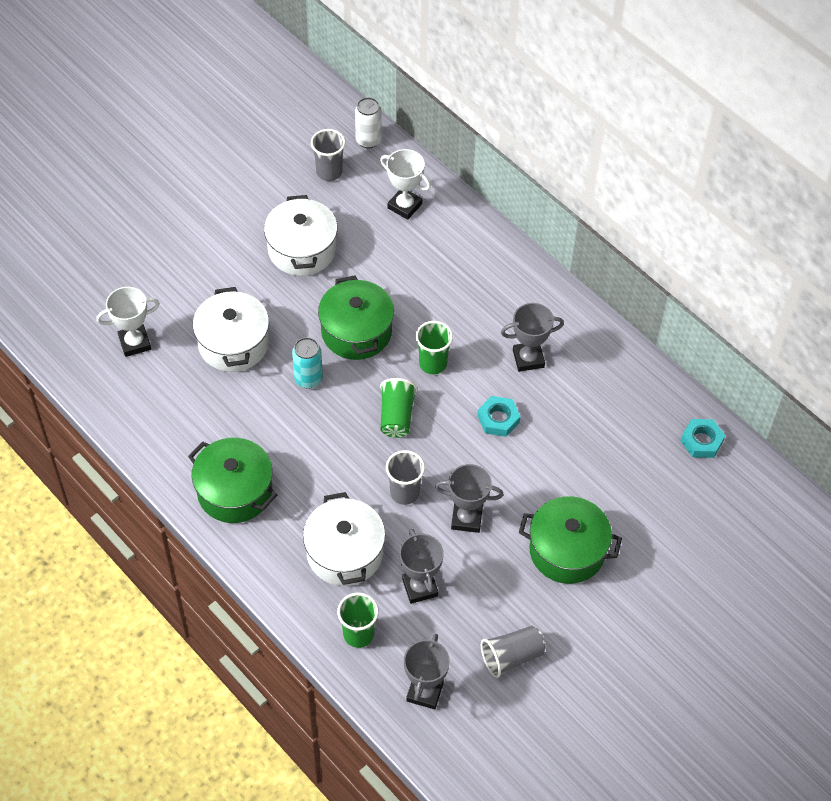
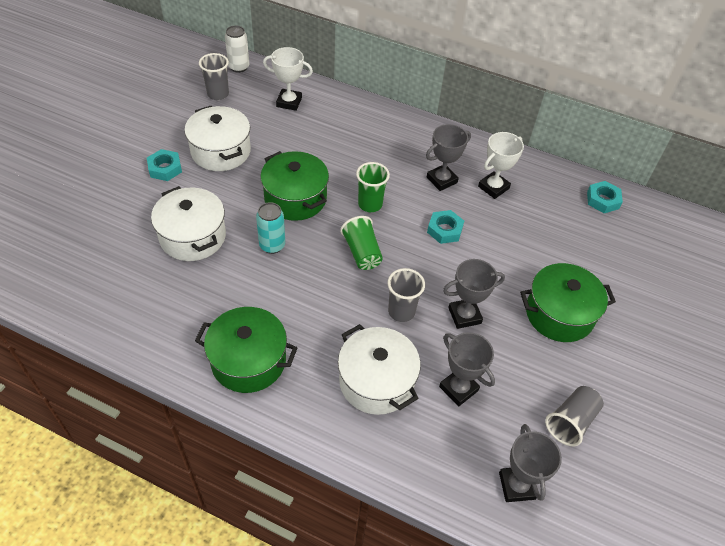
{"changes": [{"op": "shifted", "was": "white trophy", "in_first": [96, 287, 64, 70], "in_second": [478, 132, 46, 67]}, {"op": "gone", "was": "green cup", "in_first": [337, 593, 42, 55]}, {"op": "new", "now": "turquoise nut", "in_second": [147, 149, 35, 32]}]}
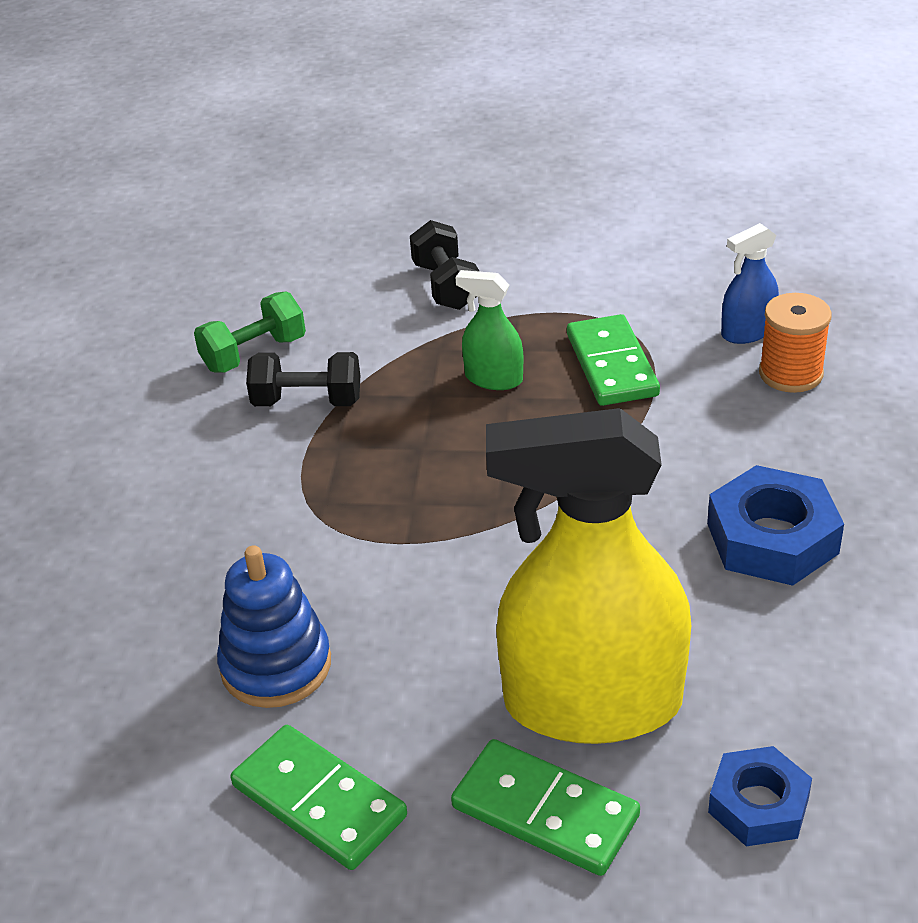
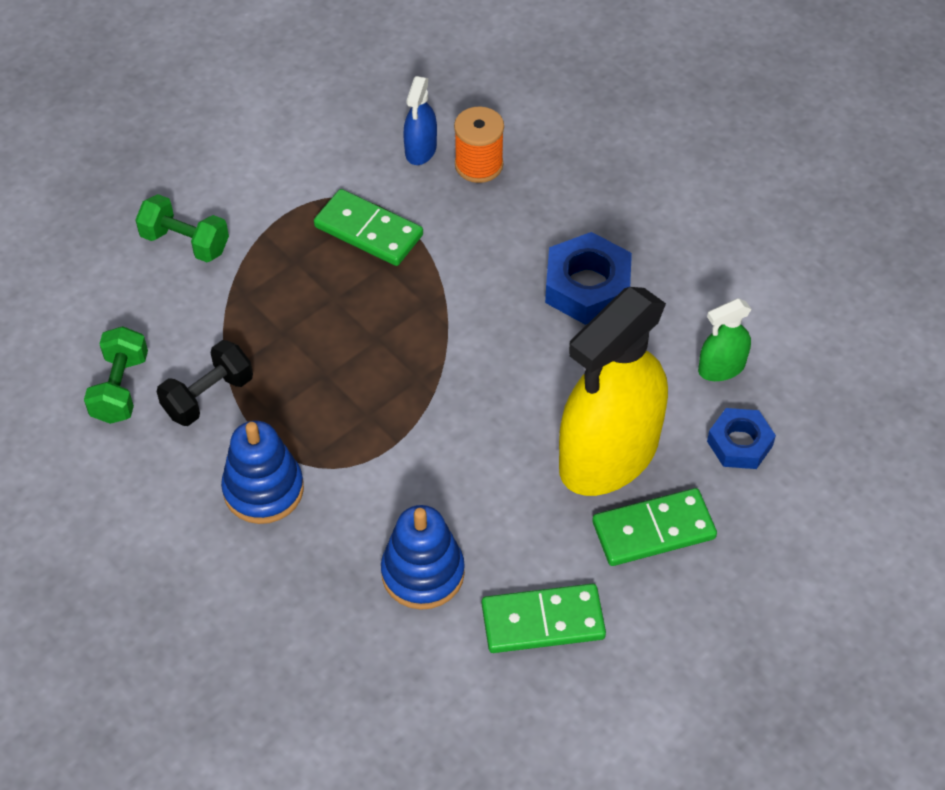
{"changes": [{"op": "repainted", "was": "black dumbbell", "now": "green dumbbell", "in_first": [410, 220, 70, 90], "in_second": [135, 194, 94, 68]}, {"op": "shifted", "was": "green spray bottle", "in_first": [456, 270, 67, 120], "in_second": [698, 298, 53, 83]}, {"op": "new", "now": "blue stacking toy", "in_second": [221, 421, 83, 103]}]}
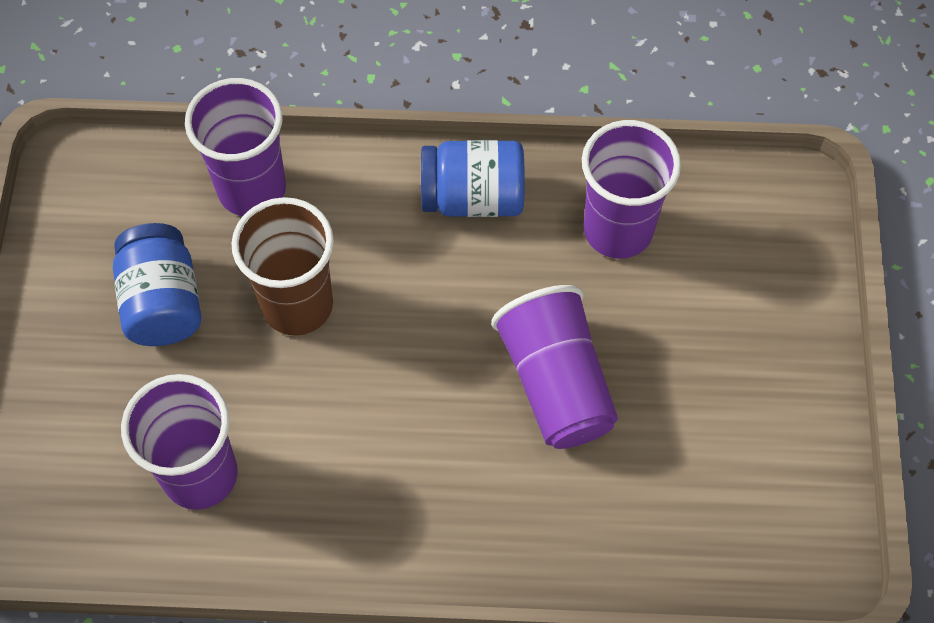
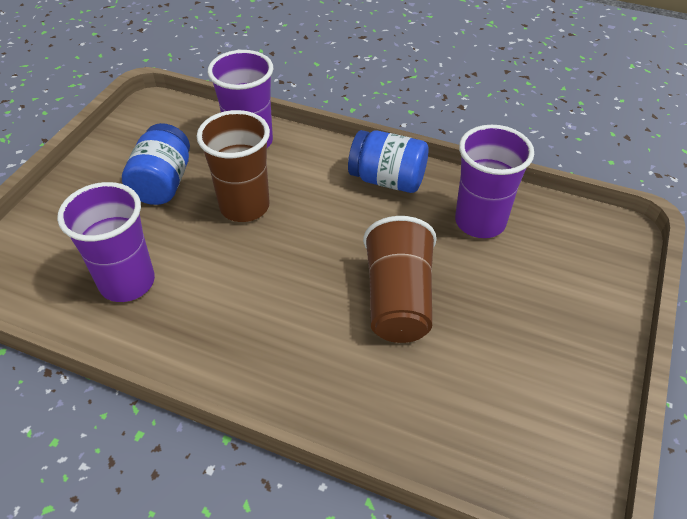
{"changes": [{"op": "repainted", "was": "purple cup", "now": "brown cup", "in_first": [491, 285, 127, 164], "in_second": [363, 216, 74, 127]}]}
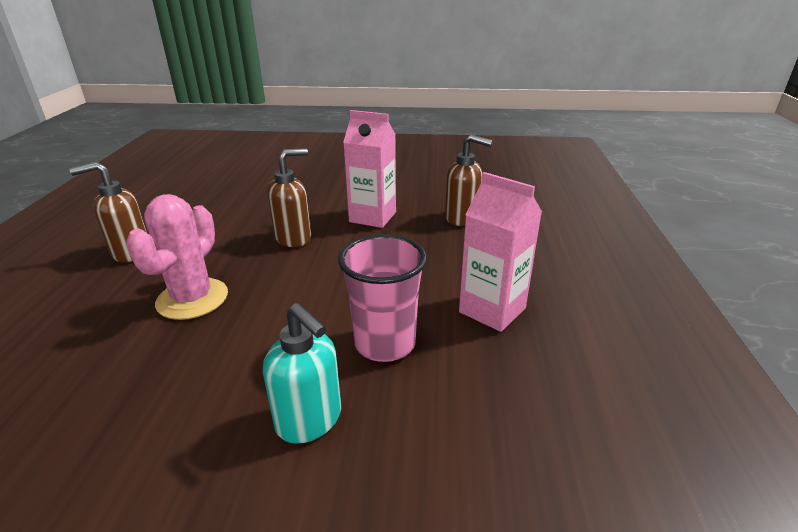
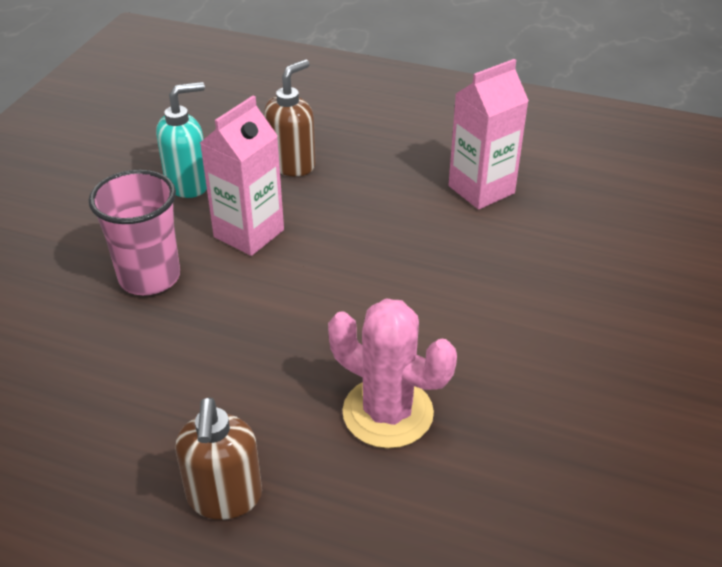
{"changes": [{"op": "shifted", "was": "turquoise soap dispenser", "in_first": [263, 303, 78, 141], "in_second": [156, 82, 51, 116]}, {"op": "gone", "was": "brown soap dispenser", "in_first": [267, 148, 44, 99]}, {"op": "shifted", "was": "pink cup", "in_first": [338, 234, 89, 128], "in_second": [89, 170, 91, 125]}]}
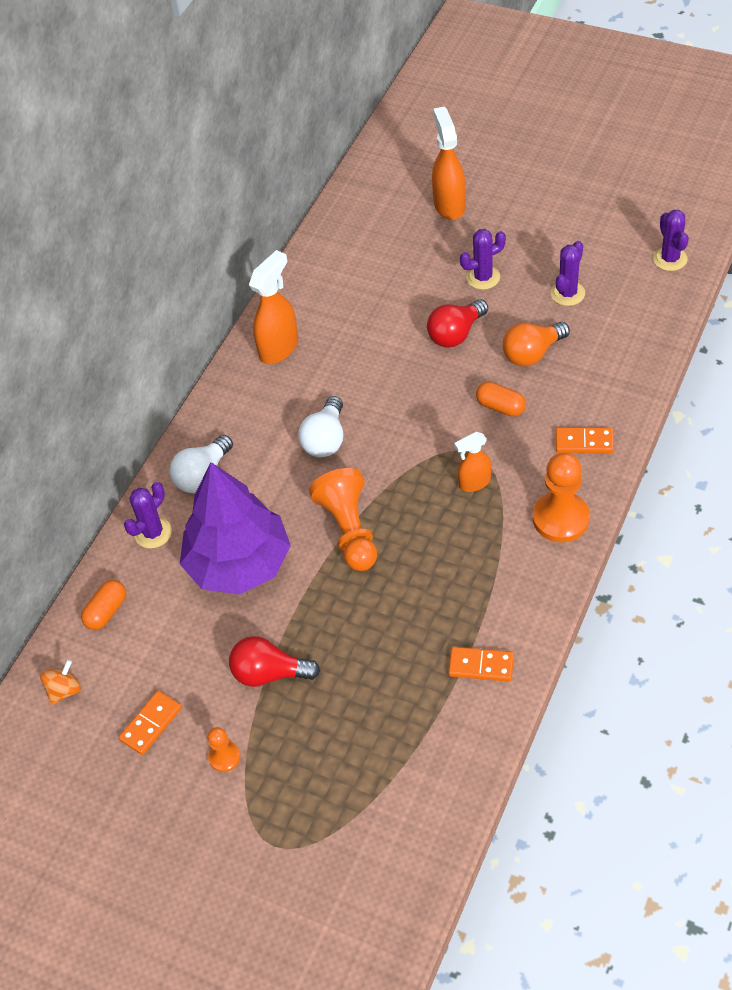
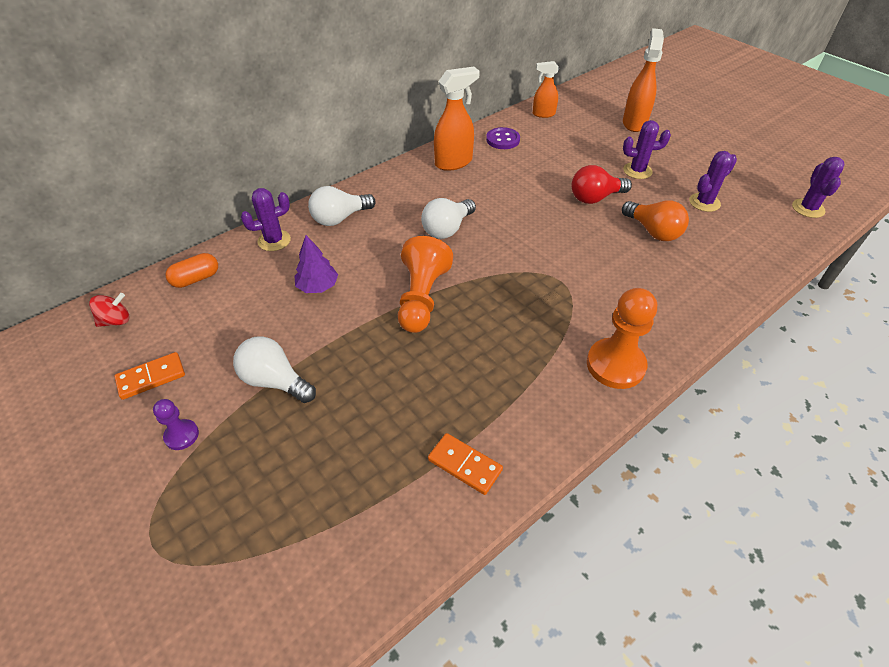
{"changes": [{"op": "repainted", "was": "orange spinning top", "now": "red spinning top", "in_first": [40, 659, 41, 46], "in_second": [89, 293, 40, 34]}, {"op": "scaled", "was": "purple tree", "in_first": [180, 462, 111, 133], "in_second": [294, 235, 44, 58], "ratio": 0.43}, {"op": "repainted", "was": "orange pawn", "now": "purple pawn", "in_first": [208, 727, 32, 45], "in_second": [153, 399, 46, 51]}, {"op": "repainted", "was": "red light bulb", "now": "white light bulb", "in_first": [229, 636, 91, 51], "in_second": [233, 336, 83, 67]}, {"op": "shifted", "was": "orange spray bottle", "in_first": [454, 432, 37, 60], "in_second": [533, 61, 26, 57]}, {"op": "gone", "was": "orange capsule", "in_first": [476, 382, 50, 35]}, {"op": "rotated", "was": "orange light bulb", "in_first": [503, 322, 67, 44], "in_second": [622, 200, 67, 41], "clockwise": -120}, {"op": "gone", "was": "orange domino", "in_first": [556, 427, 58, 26]}, {"op": "new", "now": "purple button", "in_second": [486, 127, 34, 22]}]}
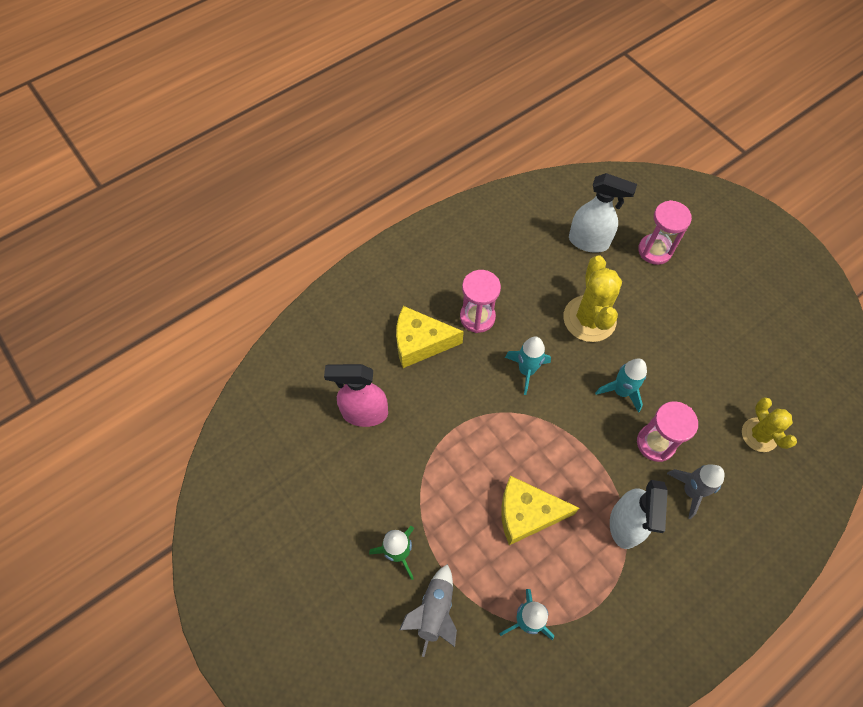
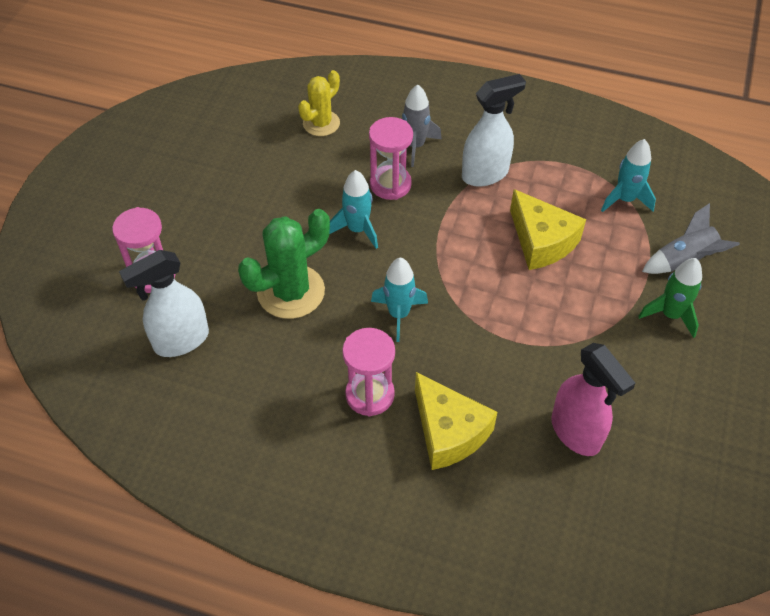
{"changes": [{"op": "repainted", "was": "yellow cactus", "now": "green cactus", "in_first": [563, 256, 59, 86], "in_second": [238, 209, 92, 110]}, {"op": "rotated", "was": "white spray bottle", "in_first": [569, 173, 68, 80], "in_second": [119, 250, 90, 107], "clockwise": -105}]}
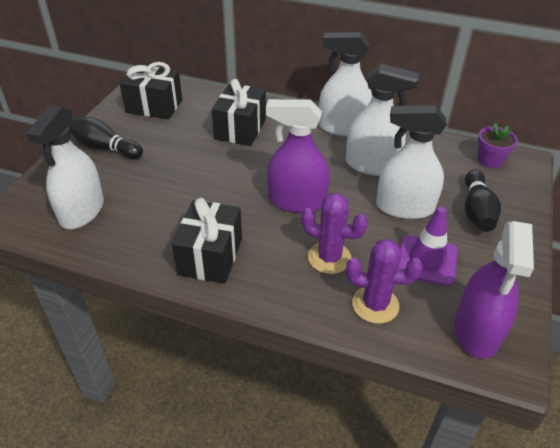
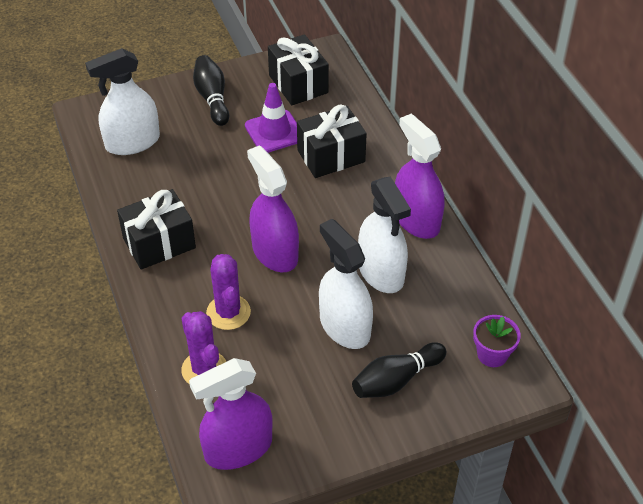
{"changes": [{"op": "repainted", "was": "white spray bottle", "now": "purple spray bottle", "in_first": [319, 32, 53, 104], "in_second": [395, 114, 49, 125]}, {"op": "shifted", "was": "purple traffic cone", "in_first": [399, 207, 59, 79], "in_second": [245, 83, 52, 70]}]}
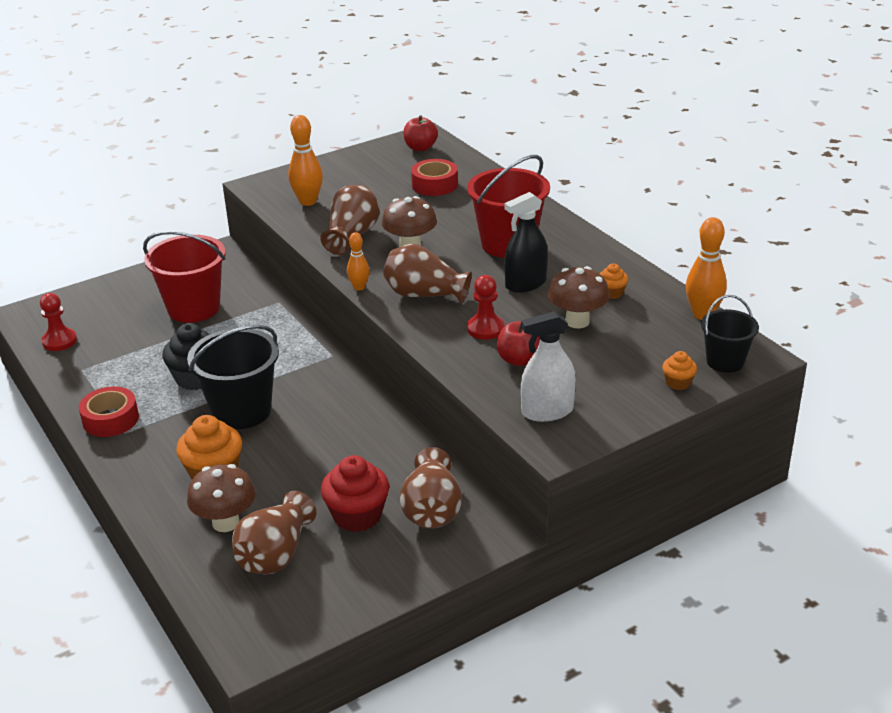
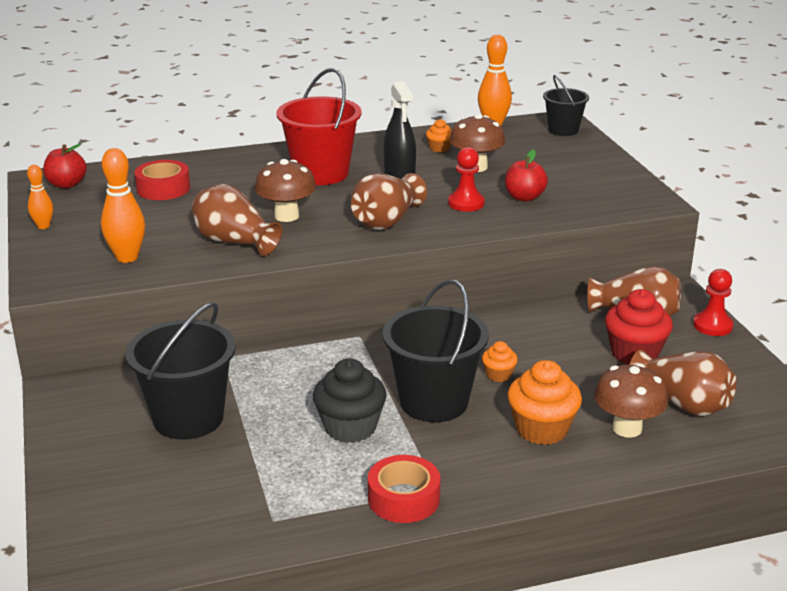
{"changes": [{"op": "shifted", "was": "red pawn", "in_first": [40, 293, 37, 58], "in_second": [693, 269, 40, 67]}, {"op": "repainted", "was": "red bucket", "now": "black bucket", "in_first": [143, 231, 83, 92], "in_second": [125, 302, 111, 138]}, {"op": "shifted", "was": "orange bowling pin", "in_first": [347, 232, 23, 59], "in_second": [27, 165, 26, 64]}, {"op": "gone", "was": "white spray bottle", "in_first": [521, 311, 55, 111]}, {"op": "shifted", "was": "orange cupcake", "in_first": [662, 351, 35, 39], "in_second": [482, 341, 36, 41]}]}
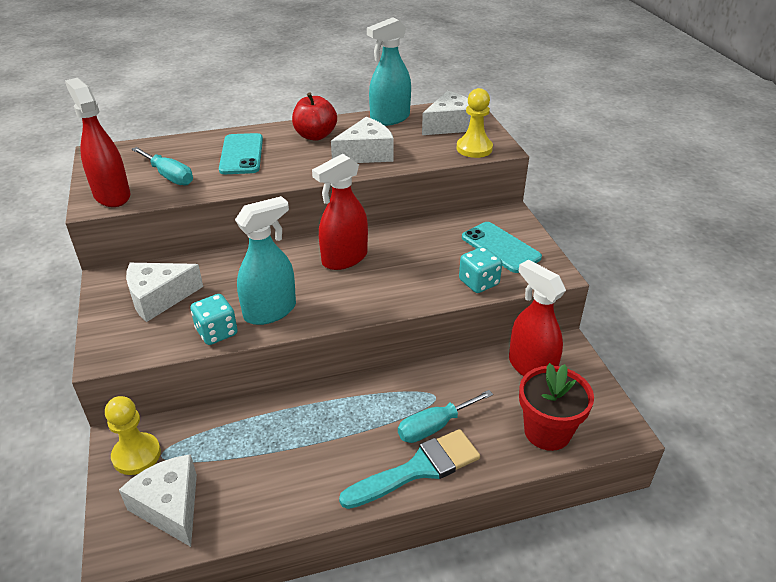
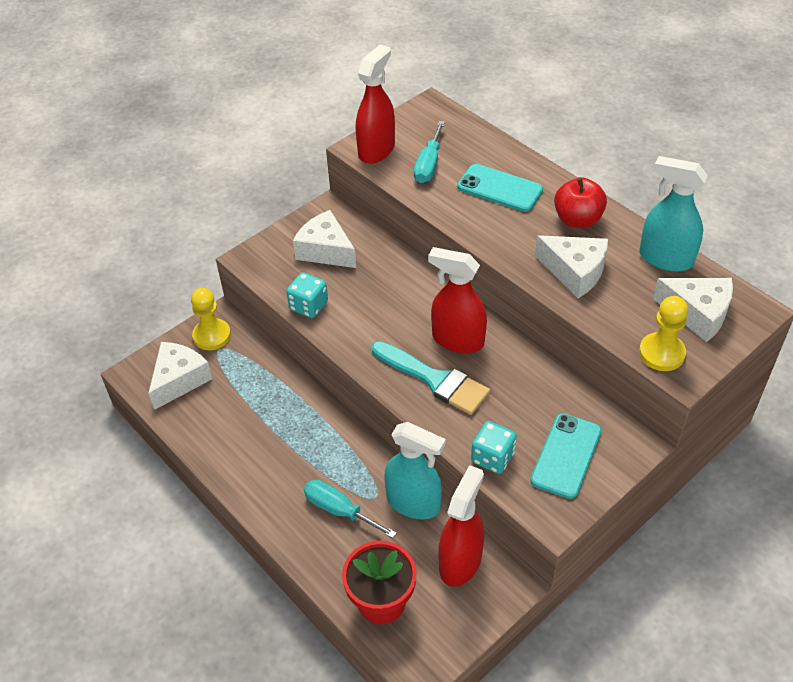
{"changes": [{"op": "rotated", "was": "turquoise phone", "in_first": [219, 133, 44, 41], "in_second": [457, 164, 86, 48], "clockwise": 60}, {"op": "shifted", "was": "turquoise spray bottle", "in_first": [235, 196, 61, 129], "in_second": [384, 422, 62, 98]}, {"op": "shifted", "was": "turquoise brush", "in_first": [339, 429, 141, 80], "in_second": [372, 341, 118, 74]}]}
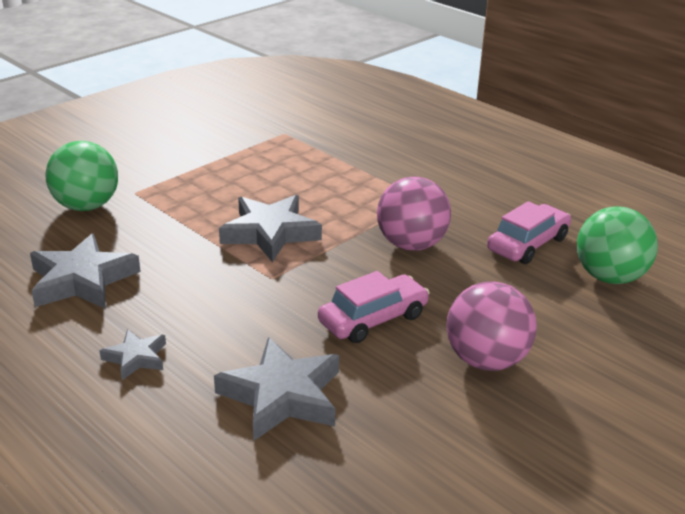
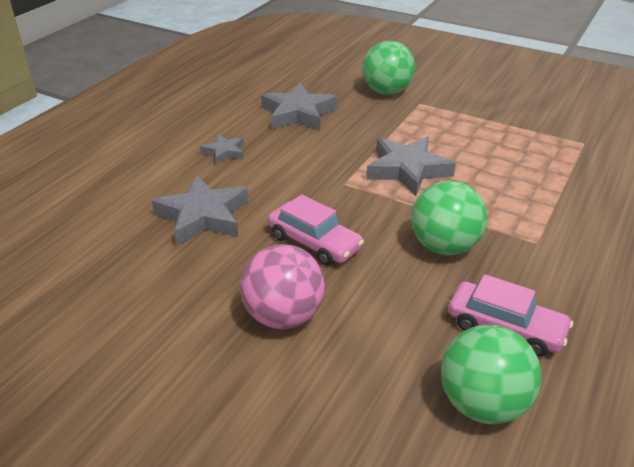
{"changes": [{"op": "repainted", "was": "pink ball", "now": "green ball", "in_first": [377, 176, 74, 75], "in_second": [411, 181, 76, 74]}]}
